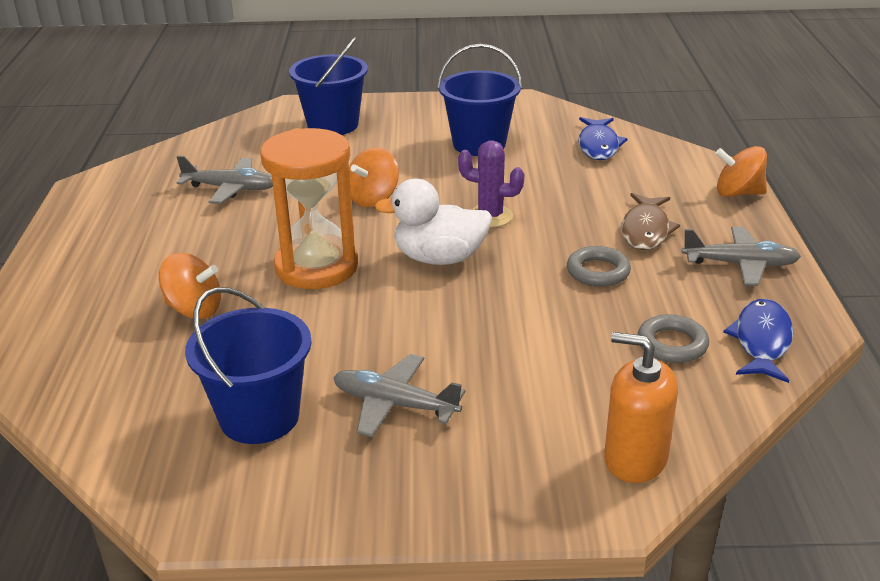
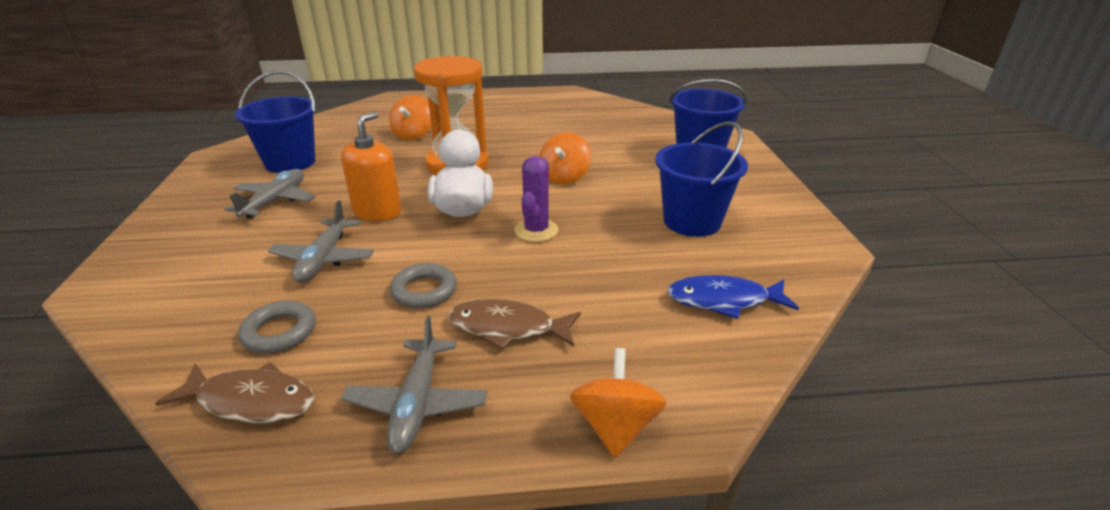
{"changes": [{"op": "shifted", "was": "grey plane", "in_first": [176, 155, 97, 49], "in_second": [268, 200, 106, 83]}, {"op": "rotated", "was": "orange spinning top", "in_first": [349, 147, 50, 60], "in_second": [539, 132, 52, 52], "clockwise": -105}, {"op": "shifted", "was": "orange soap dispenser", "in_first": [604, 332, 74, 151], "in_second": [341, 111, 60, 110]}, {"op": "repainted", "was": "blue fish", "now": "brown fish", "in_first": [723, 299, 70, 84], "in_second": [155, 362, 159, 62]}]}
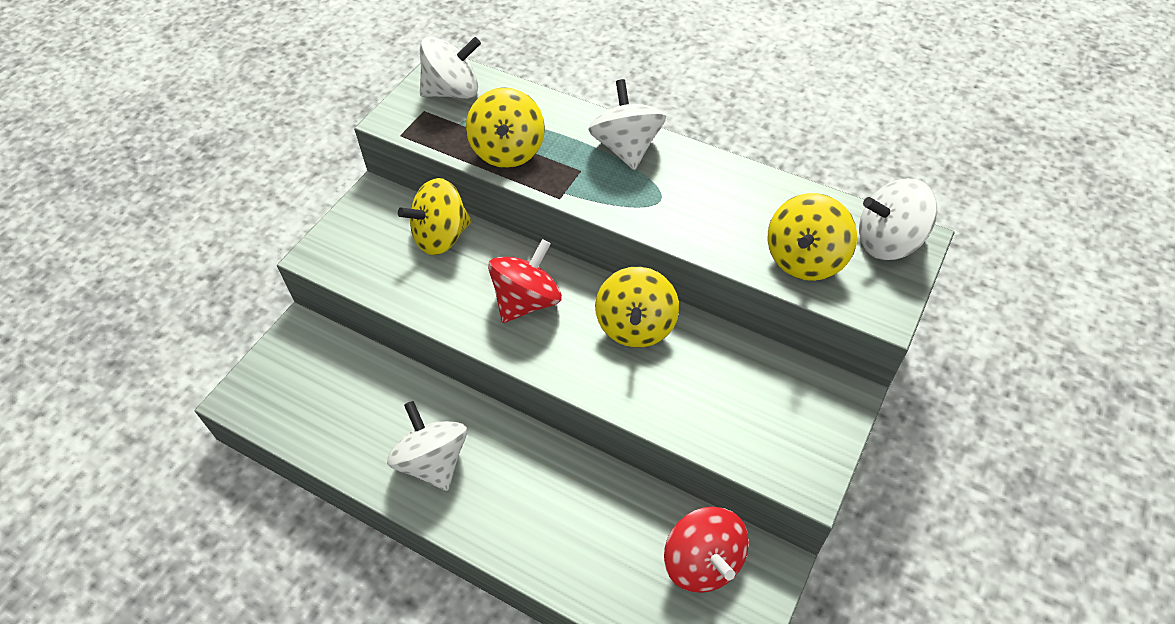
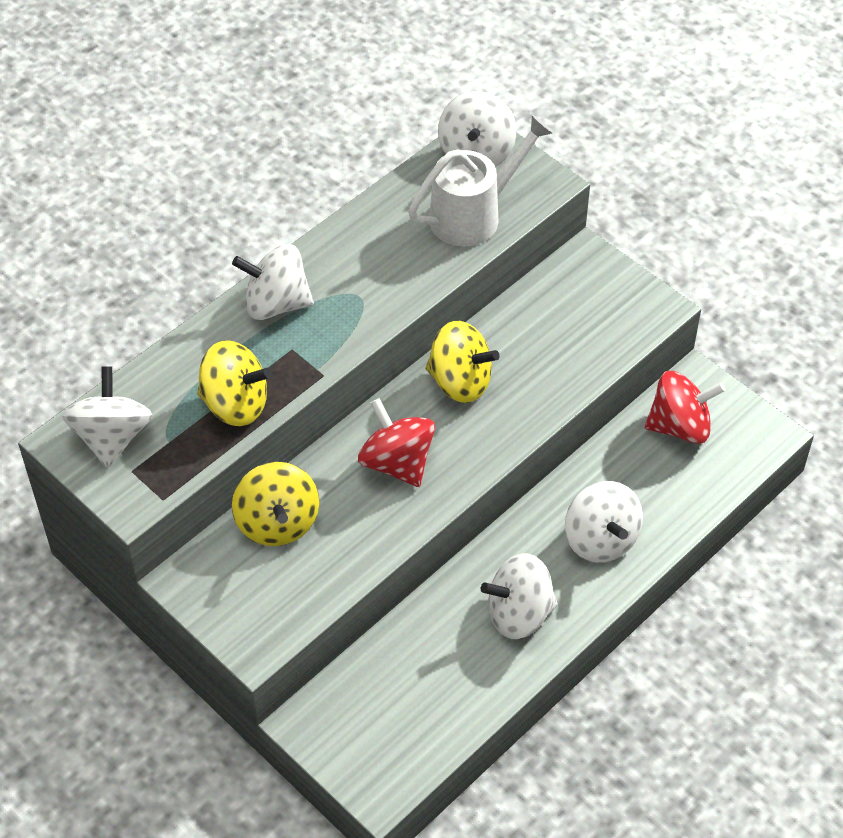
{"changes": [{"op": "swapped", "was": "yellow spinning top", "now": "white watering can", "in_first": [768, 193, 89, 88], "in_second": [408, 114, 146, 132]}, {"op": "new", "now": "white spinning top", "in_second": [565, 481, 78, 82]}]}
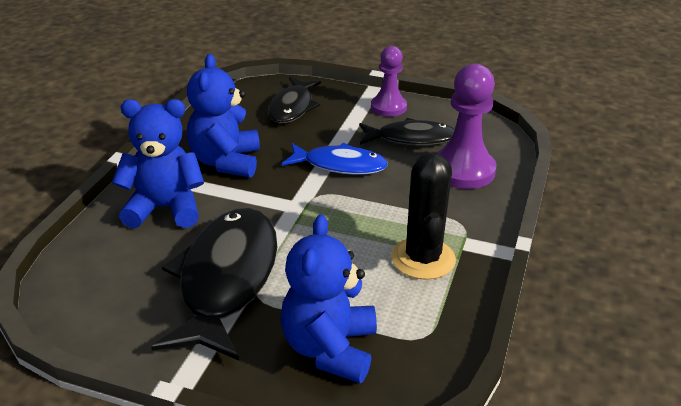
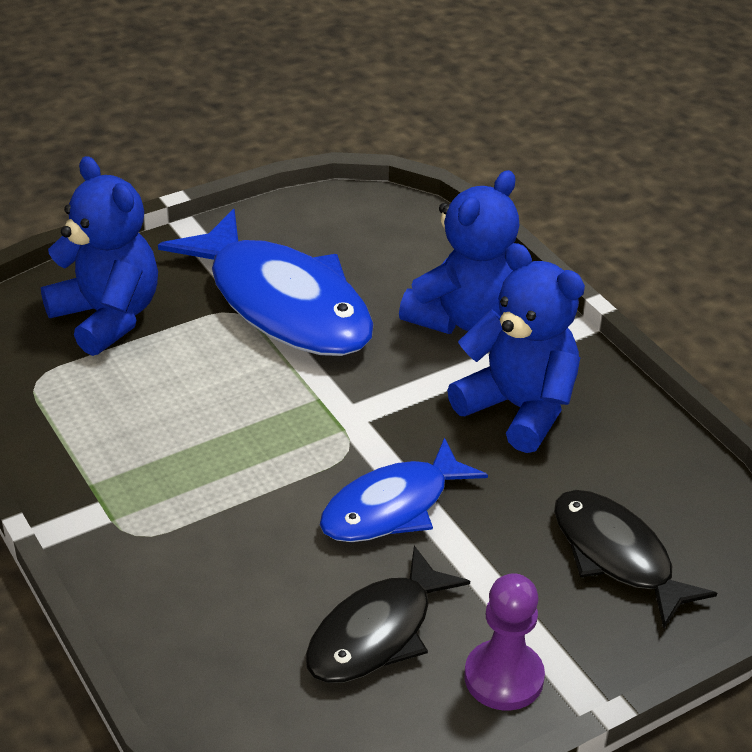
{"changes": [{"op": "repainted", "was": "black fish", "now": "blue fish", "in_first": [151, 208, 126, 153], "in_second": [158, 209, 216, 147]}, {"op": "gone", "was": "black cactus", "in_first": [391, 152, 65, 128]}, {"op": "gone", "was": "purple pawn", "in_first": [435, 64, 62, 125]}]}
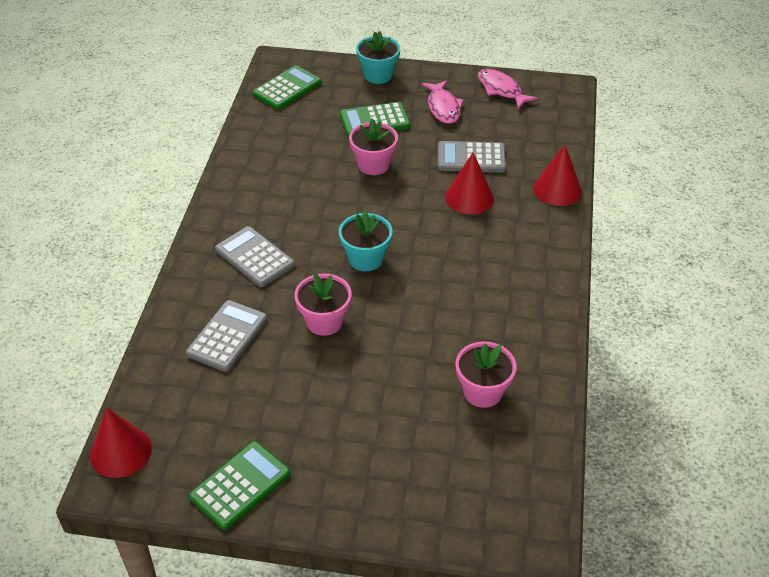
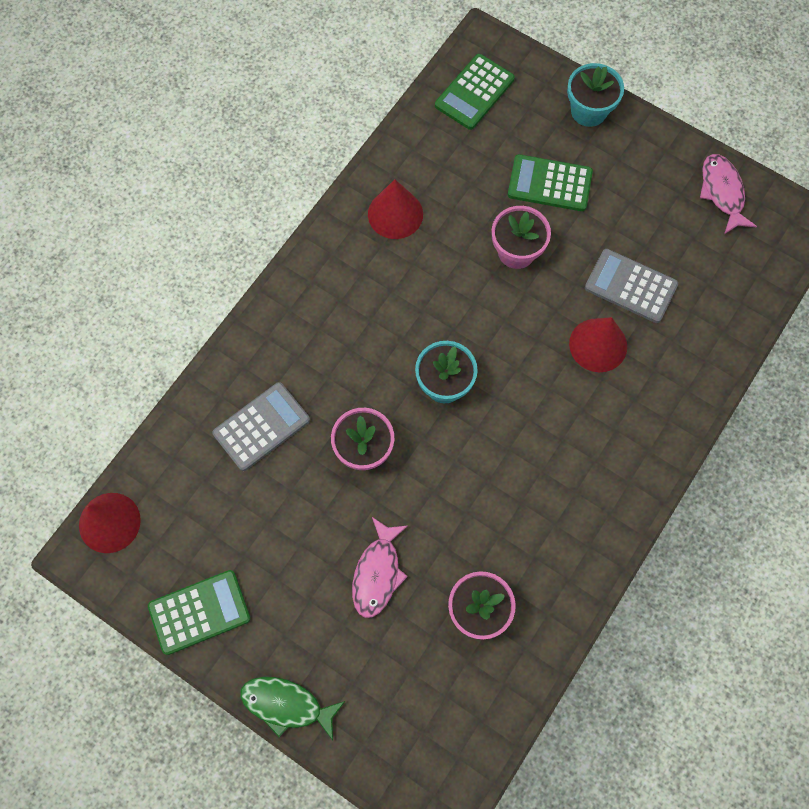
{"changes": [{"op": "gone", "was": "grey calculator", "in_first": [215, 226, 80, 61]}, {"op": "rotated", "was": "green calculator", "in_first": [252, 65, 69, 45], "in_second": [435, 54, 80, 76], "clockwise": 150}, {"op": "shifted", "was": "pink fish", "in_first": [422, 80, 42, 44], "in_second": [352, 517, 56, 101]}, {"op": "shifted", "was": "red cone", "in_first": [533, 144, 49, 62], "in_second": [368, 179, 55, 60]}, {"op": "new", "now": "green fish", "in_second": [240, 677, 105, 63]}]}
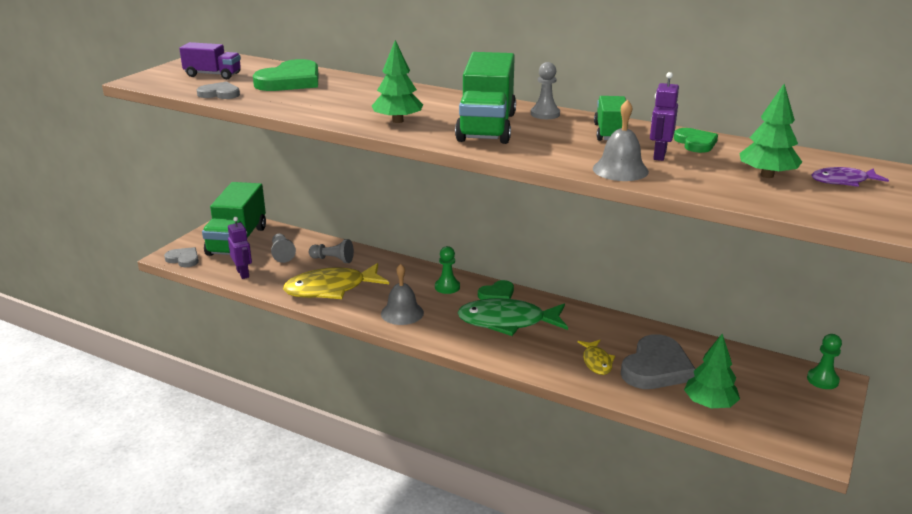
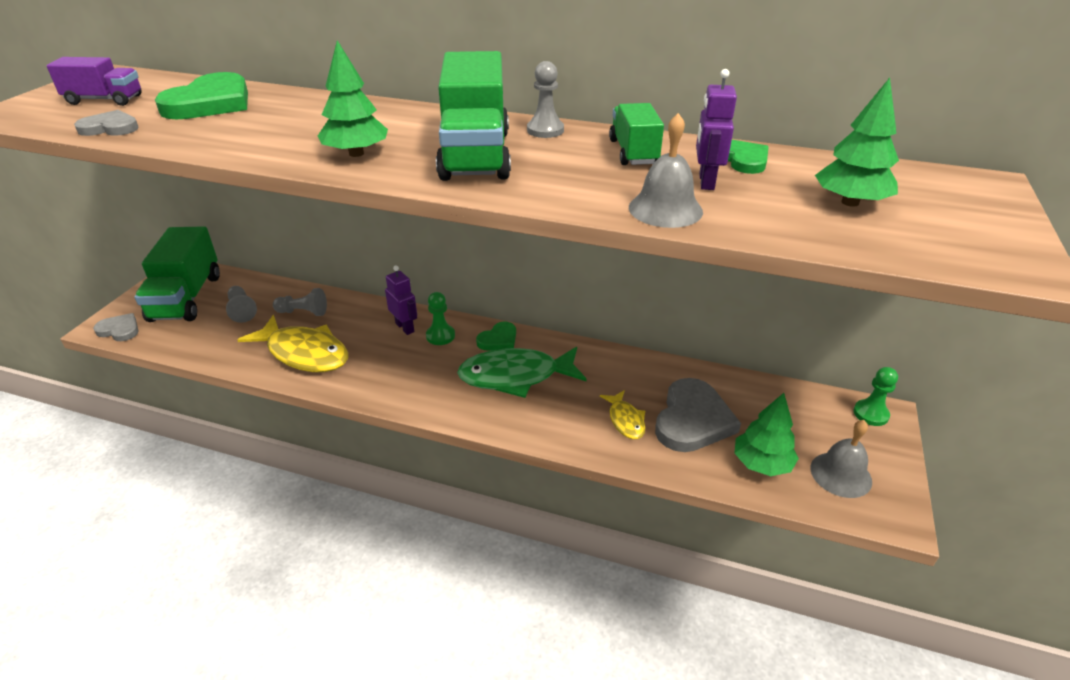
{"changes": [{"op": "shifted", "was": "purple robot", "in_first": [228, 217, 24, 62], "in_second": [385, 265, 32, 70]}, {"op": "rotated", "was": "yellow fish", "in_first": [283, 263, 106, 36], "in_second": [237, 315, 111, 57], "clockwise": -120}, {"op": "shifted", "was": "grey bell", "in_first": [381, 264, 43, 61], "in_second": [810, 420, 62, 78]}, {"op": "gone", "was": "purple fish", "in_first": [812, 167, 77, 20]}]}
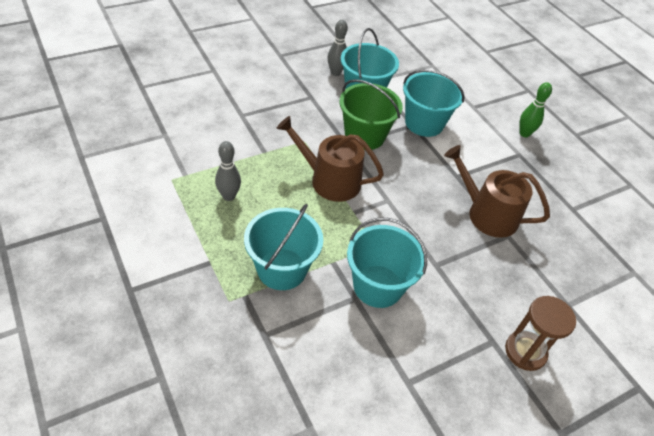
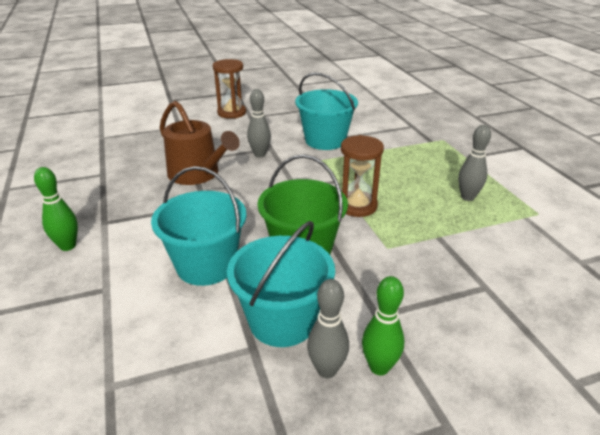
{"changes": [{"op": "gone", "was": "turquoise bucket", "in_first": [244, 204, 79, 86]}, {"op": "swapped", "was": "brown watering can", "now": "brown hourglass", "in_first": [276, 116, 108, 86], "in_second": [341, 135, 43, 82]}, {"op": "new", "now": "grey bowling pin", "in_second": [247, 89, 24, 68]}, {"op": "new", "now": "green bowling pin", "in_second": [362, 276, 42, 99]}]}
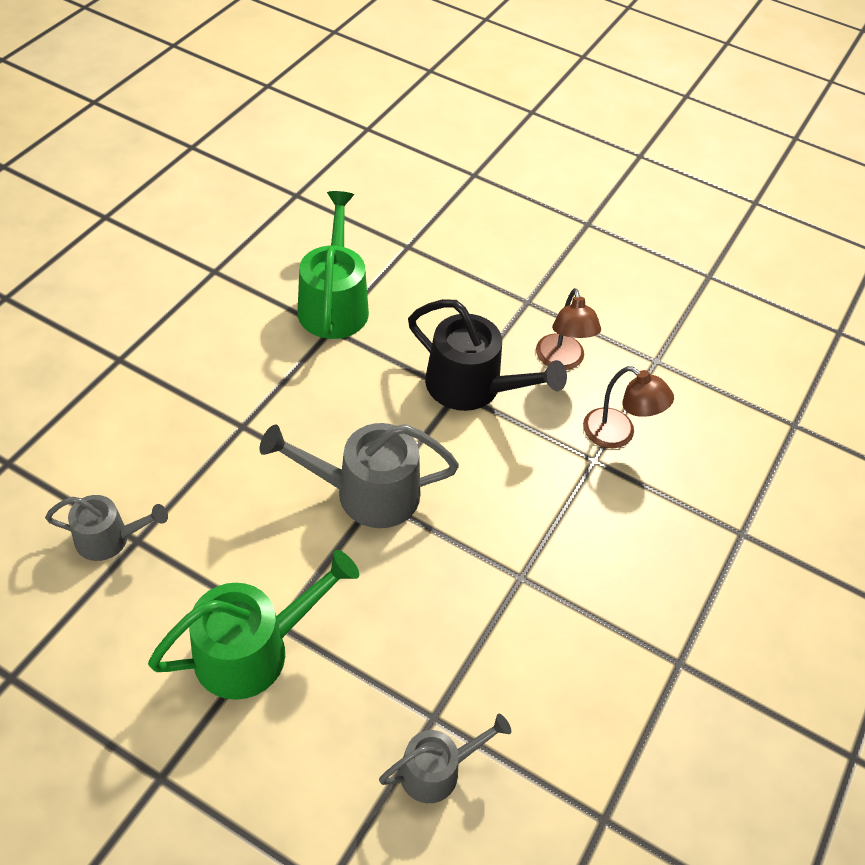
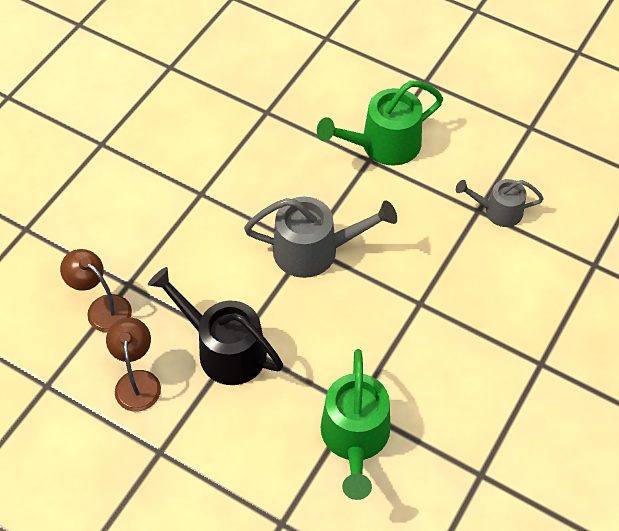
{"changes": [{"op": "gone", "was": "grey watering can", "in_first": [379, 714, 132, 89]}]}
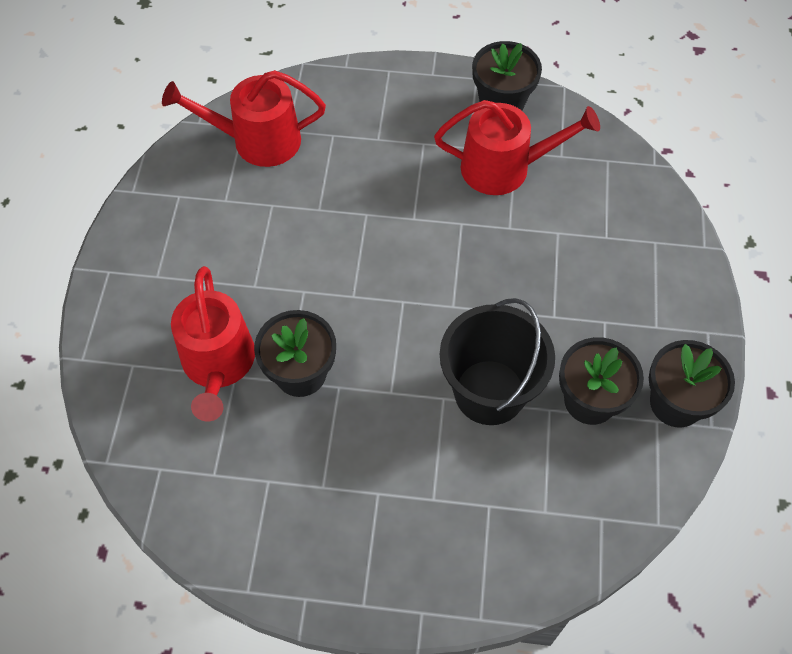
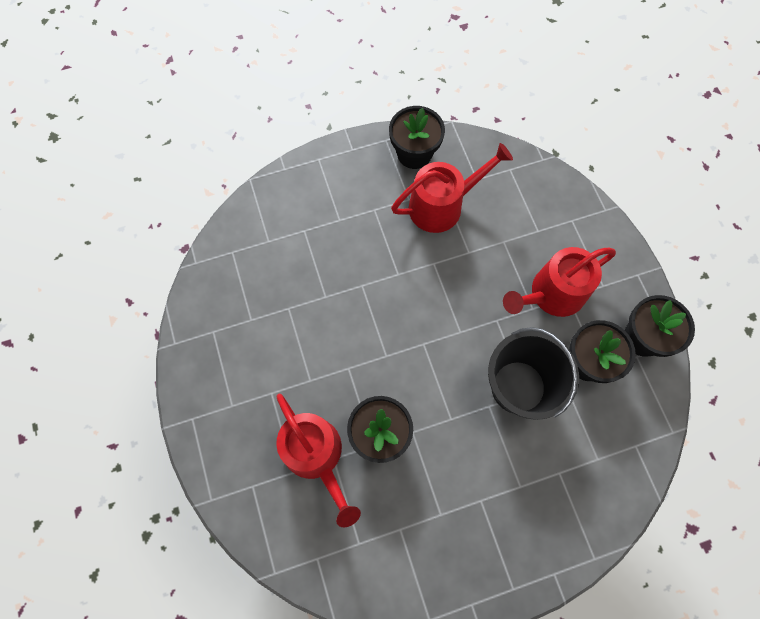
{"changes": [{"op": "shifted", "was": "red watering can", "in_first": [162, 70, 164, 97], "in_second": [503, 247, 113, 70]}]}
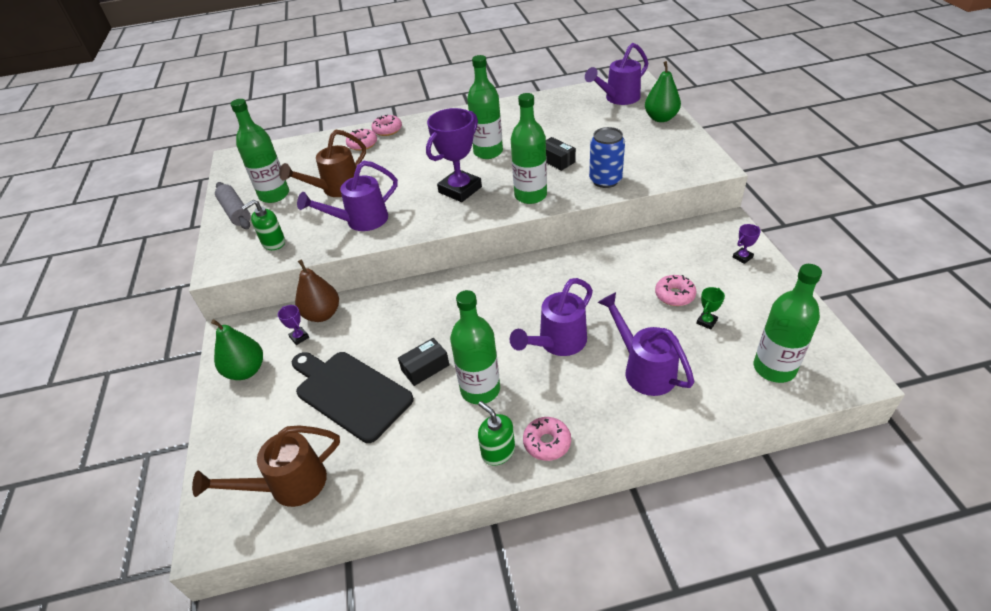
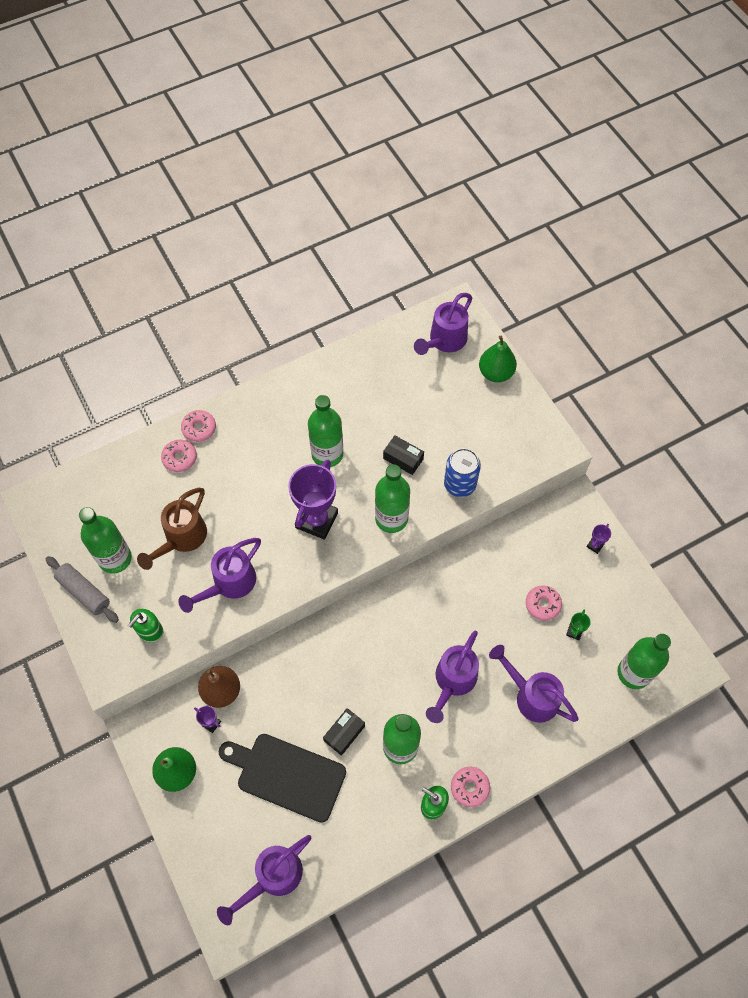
{"changes": [{"op": "repainted", "was": "brown watering can", "now": "purple watering can", "in_first": [192, 425, 148, 82], "in_second": [217, 835, 94, 90]}]}
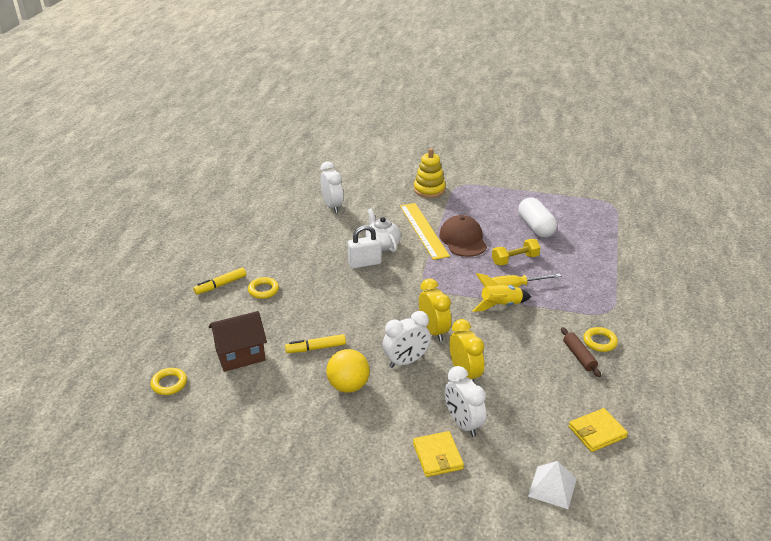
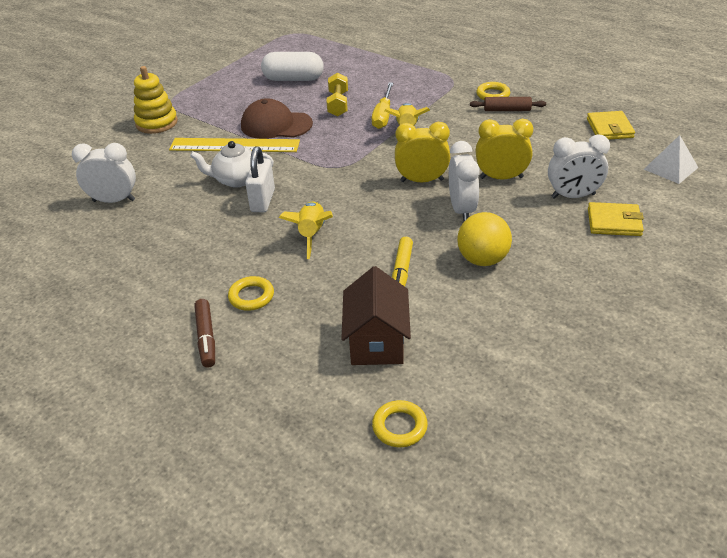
{"changes": [{"op": "repainted", "was": "yellow marker", "now": "brown marker", "in_first": [193, 267, 53, 28], "in_second": [194, 299, 21, 69]}, {"op": "new", "now": "yellow rocket", "in_second": [279, 202, 54, 57]}]}
